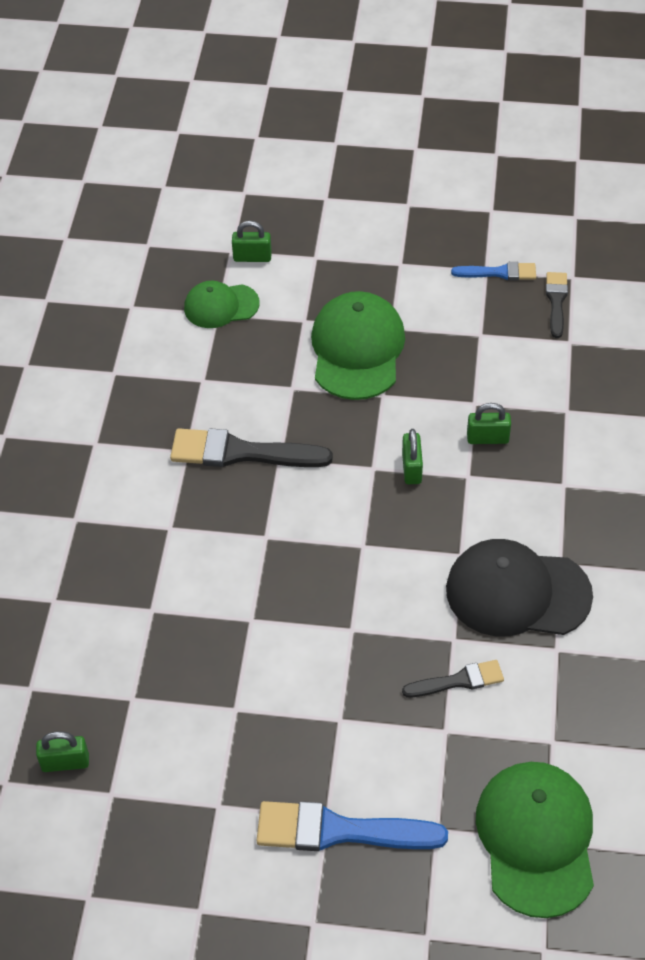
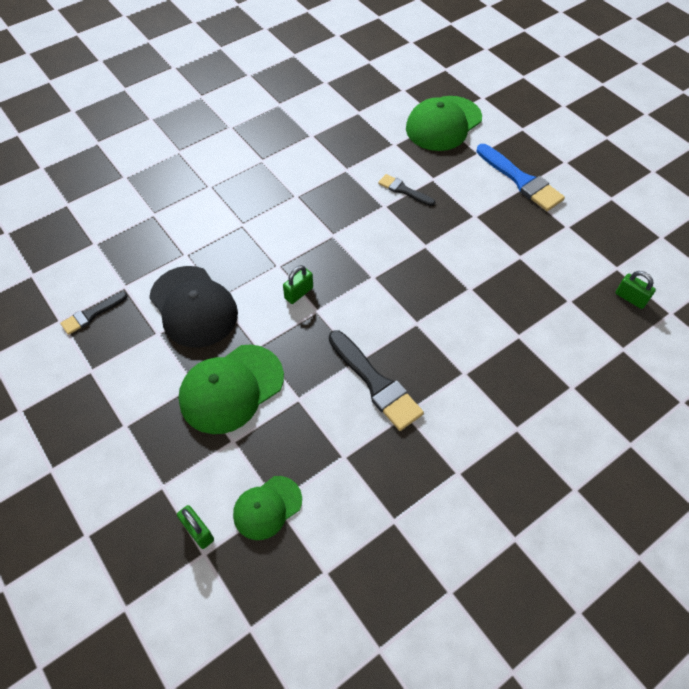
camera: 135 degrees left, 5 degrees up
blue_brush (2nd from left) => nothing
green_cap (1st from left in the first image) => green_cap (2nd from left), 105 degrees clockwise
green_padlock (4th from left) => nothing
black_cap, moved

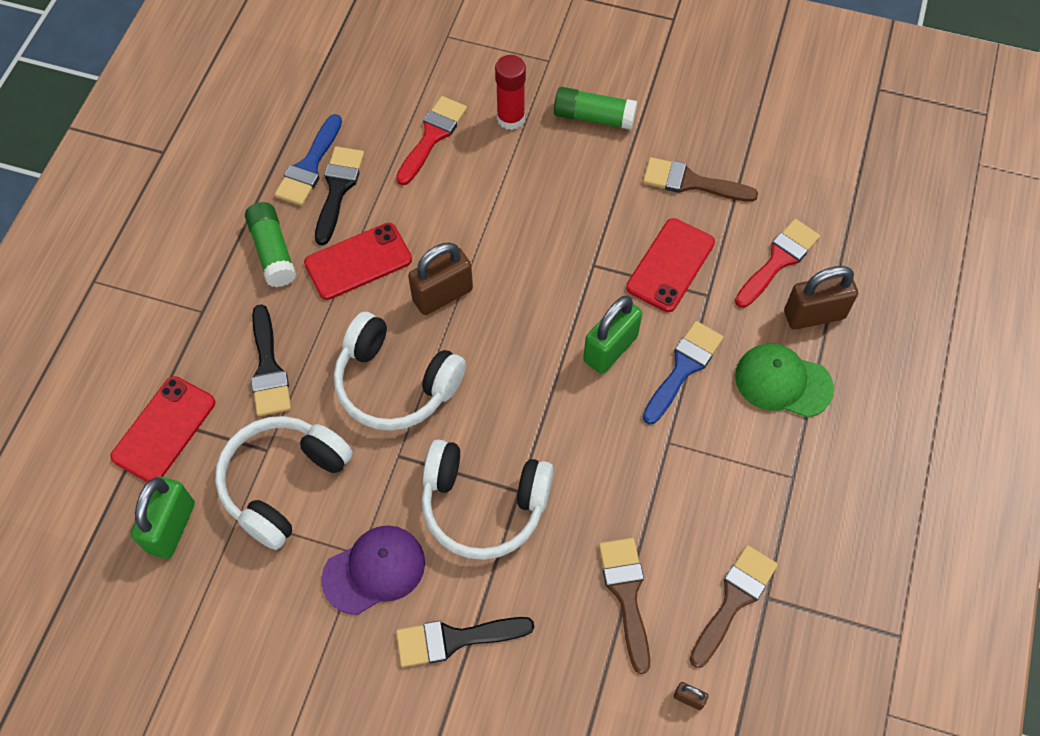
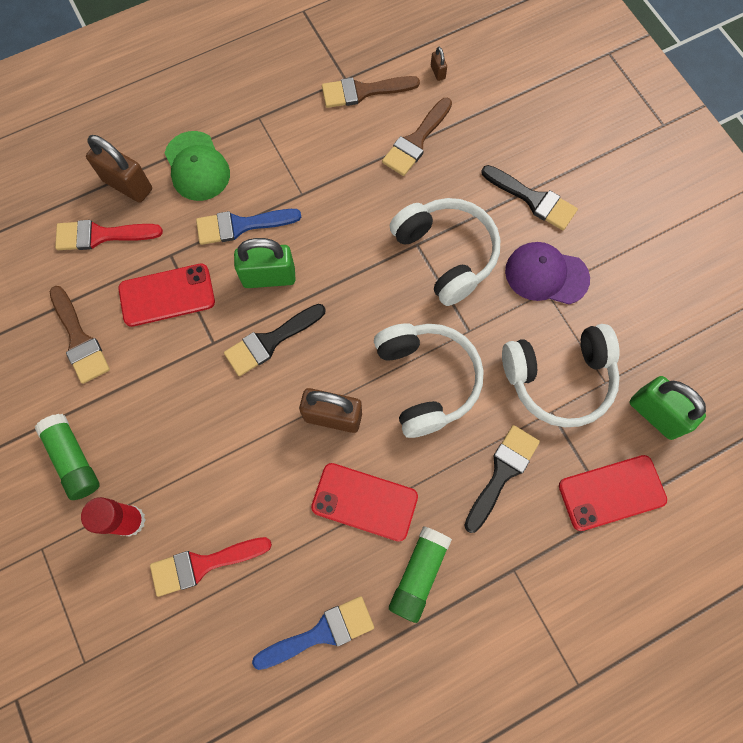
camera: 135 degrees left, 10 degrees up
black_brush (2nd from left in the first image) => black_brush (1st from left), moved
green_padlock (1st from left in the first image) => green_padlock (2nd from left), 75 degrees clockwise

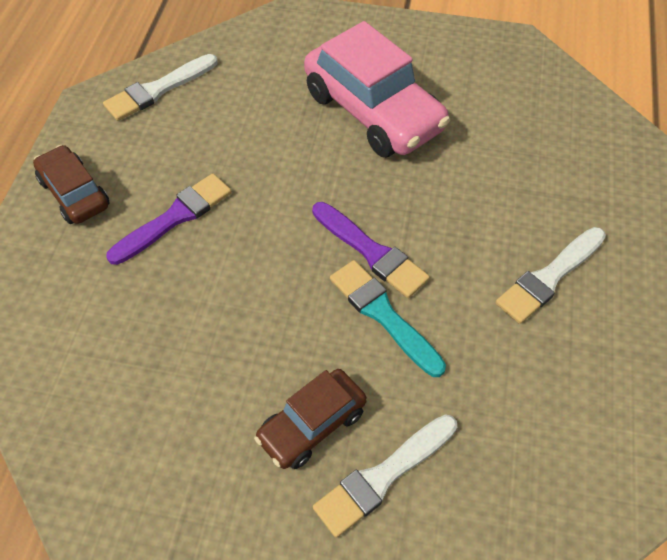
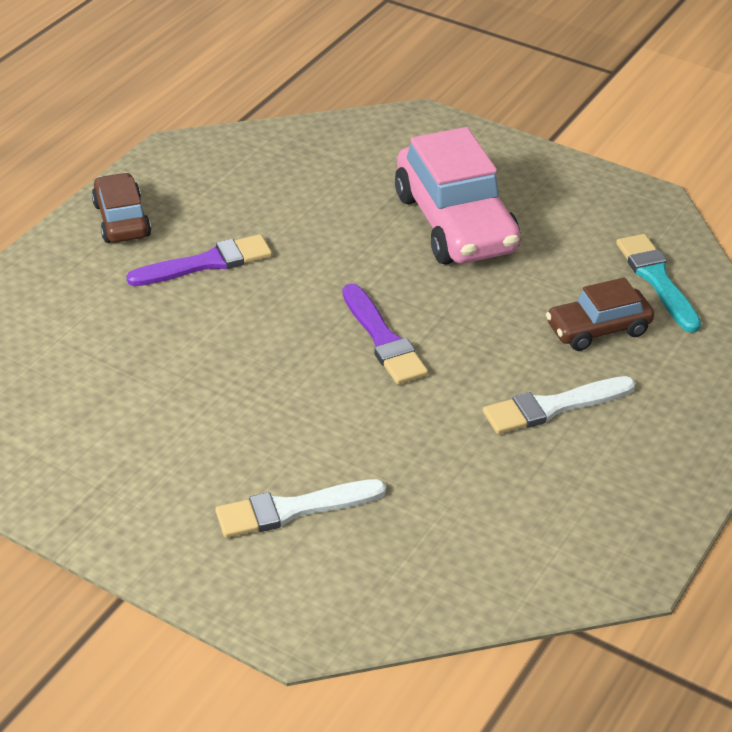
camera: 20 degrees right, 15 degrees down
white_brush (1st from left) => nothing
turquoise_brush, moved
brown_car (2nd from left), moved

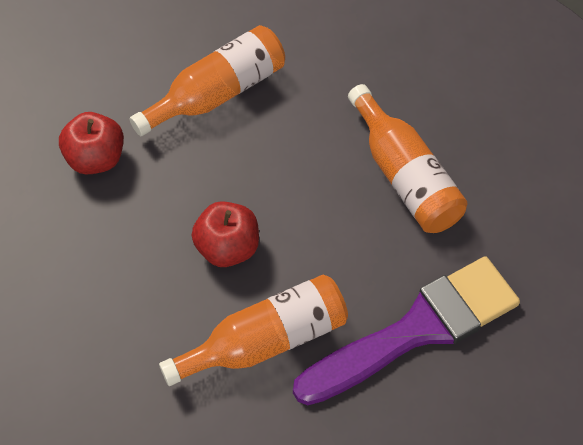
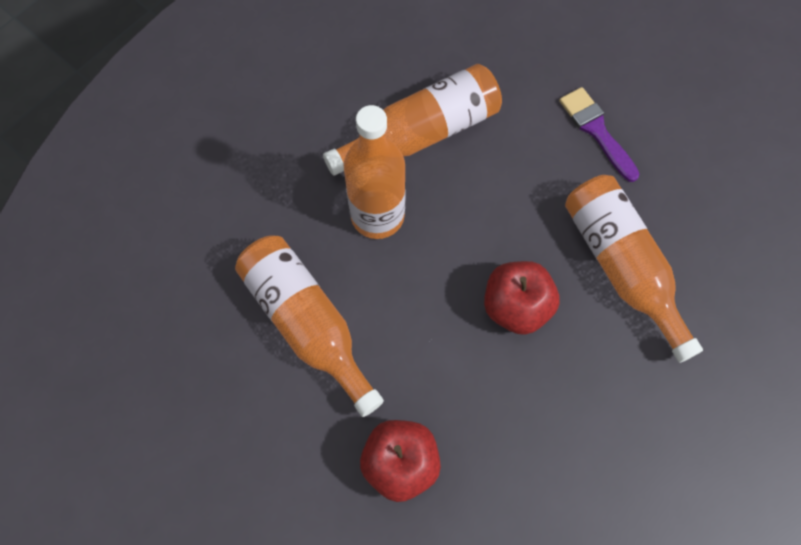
camera: 90 degrees left, 10 degrees up
purple_brush, x0.48
nothing => orange_bottle (2nd from left)

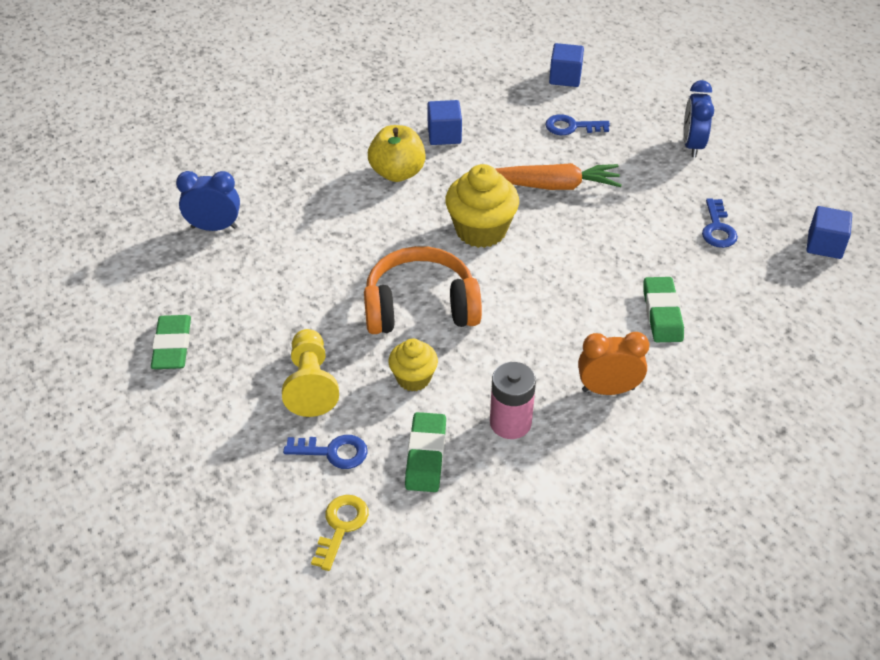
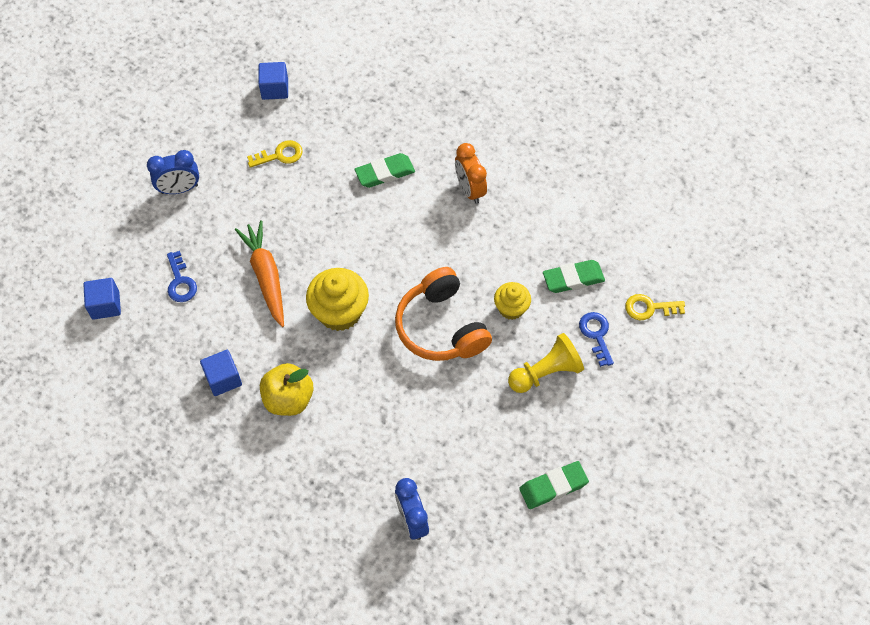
camera: 110 degrees left, 15 degrees up
blue_key (3rd from left) => yellow_key (1st from left)
pink_battery => nothing

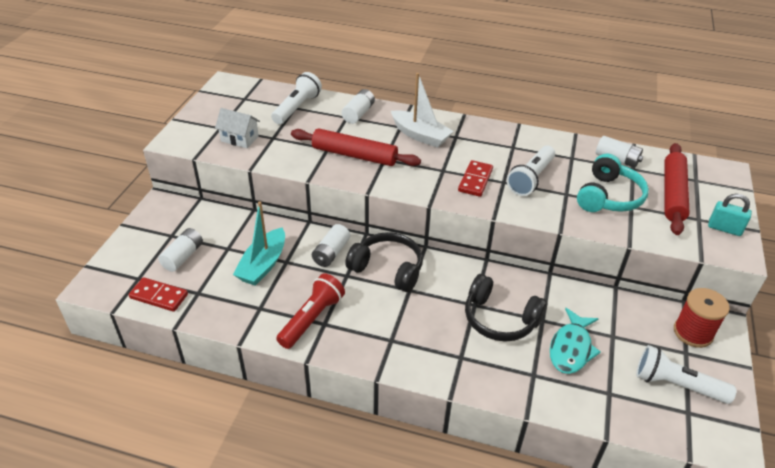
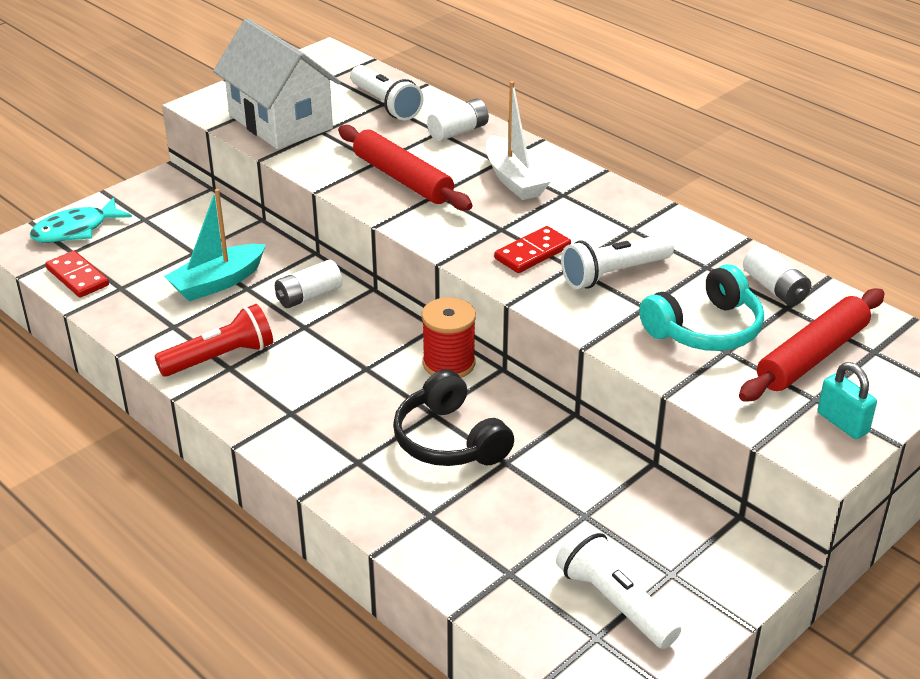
camera: 30 degrees right, 5 degrees down
white_flashlight (1st from left), 90 degrees clockwise
white_house, x2.08
white_battery (1st from left) => nothing
black_headphones (1st from left) => nothing
red_spool, moved
turquoise_fish, moved

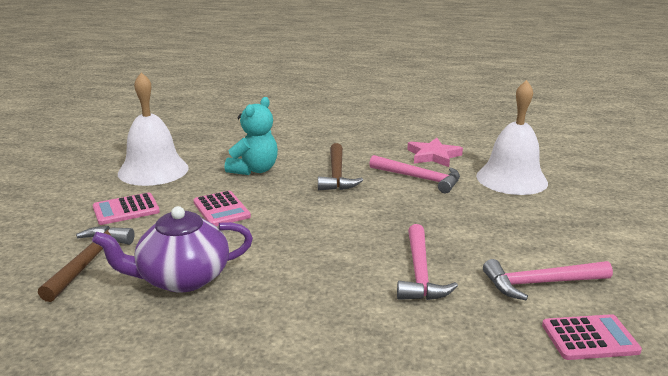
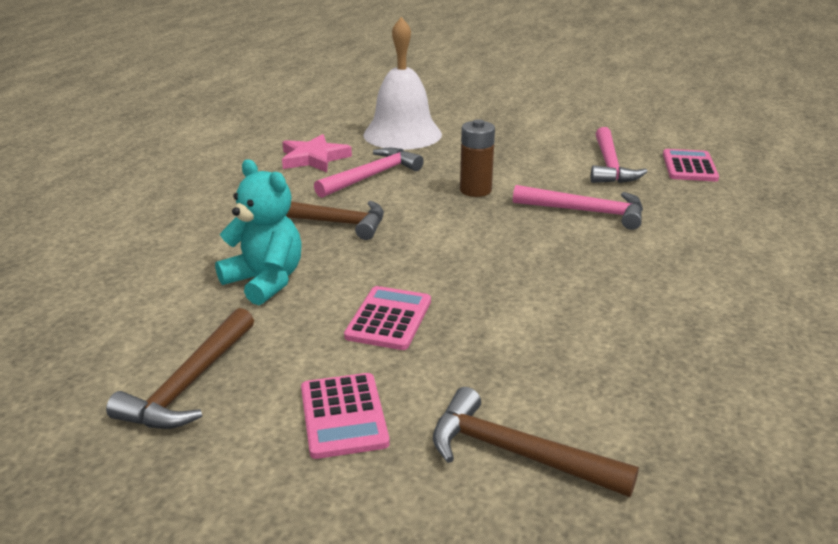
camera: 75 degrees left, 5 degrees up
white_bell (1st from left) => brown_hammer (1st from left)
pink_calculator (2nd from left), 60 degrees counterclockwise
purple_teapot => nothing
nothing => brown_battery

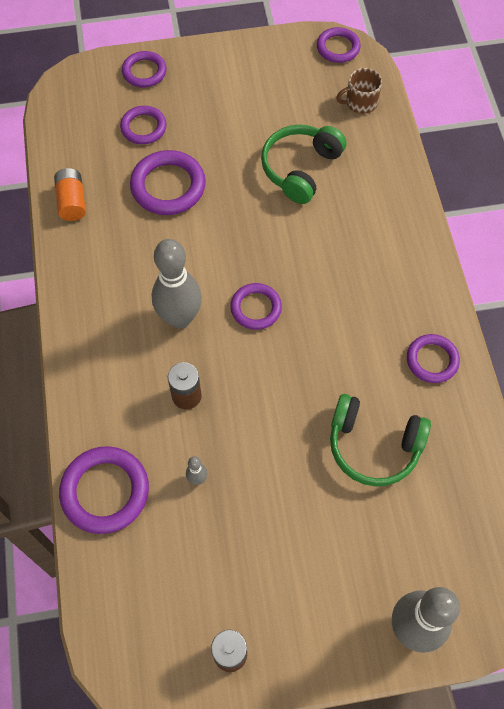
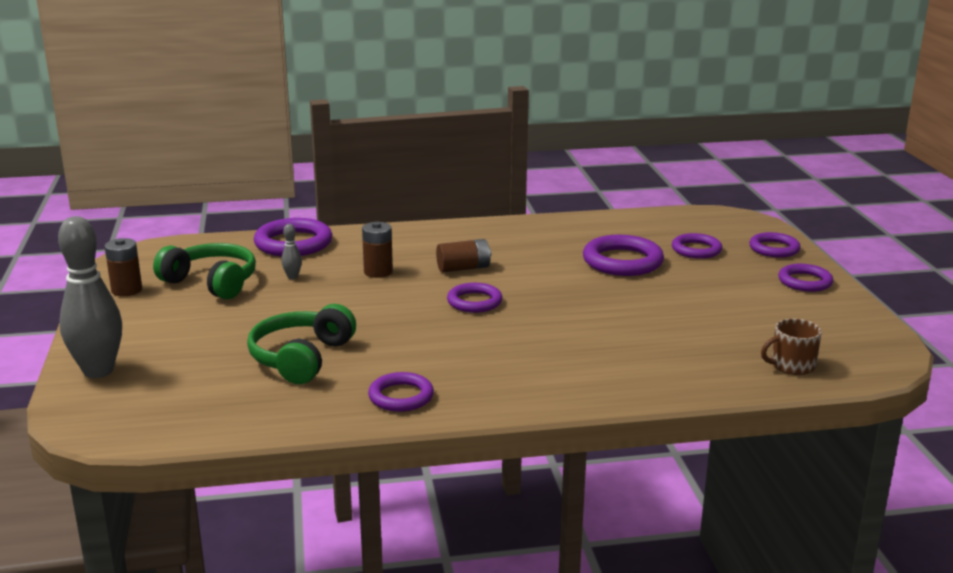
camera: 90 degrees right, 40 degrees down
purple_ring (6th from left in the first image) => purple_ring (7th from left), moved
brown_mug, 90 degrees counterclockwise
green_headphones (1st from left), moved
orange_battery => nothing
grey_bowling_pin (1st from left) => brown_battery (3rd from left)

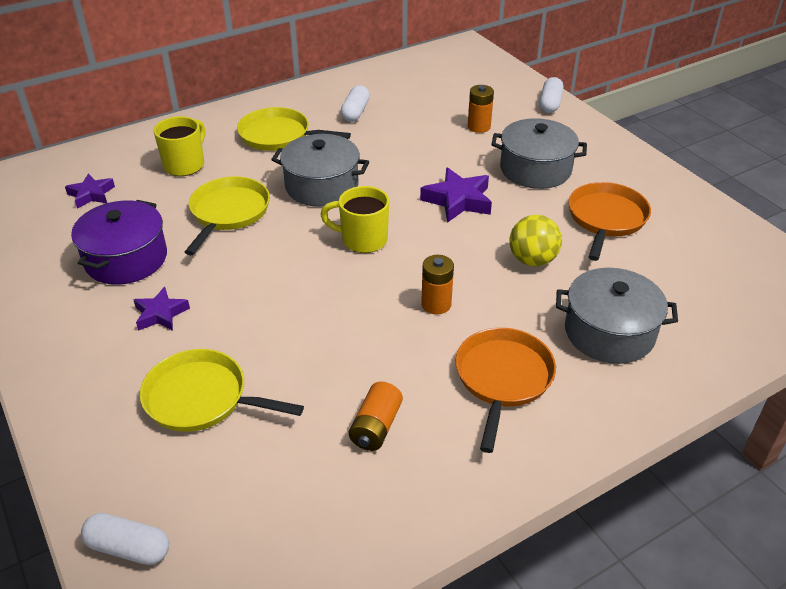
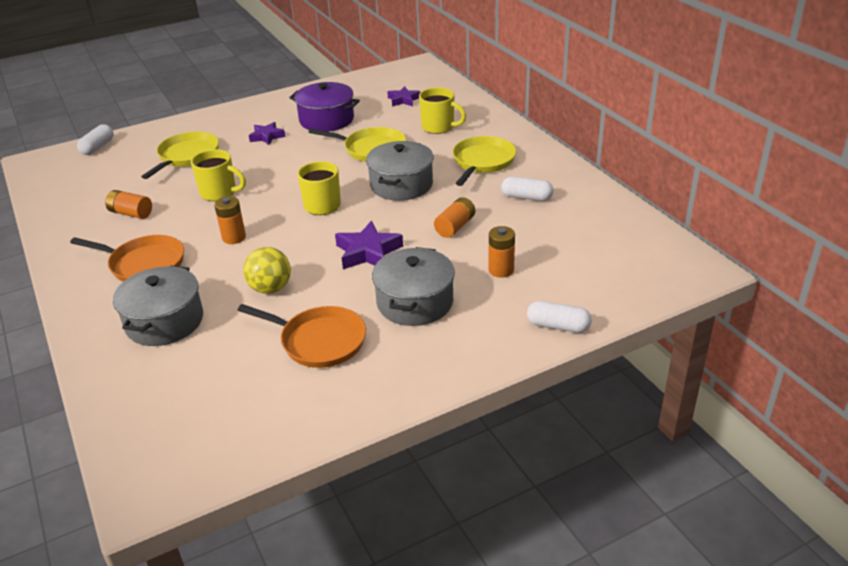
camera: 95 degrees right, 5 degrees down
nothing => yellow_mug (1st from left)
nothing => orange_battery (3rd from left)

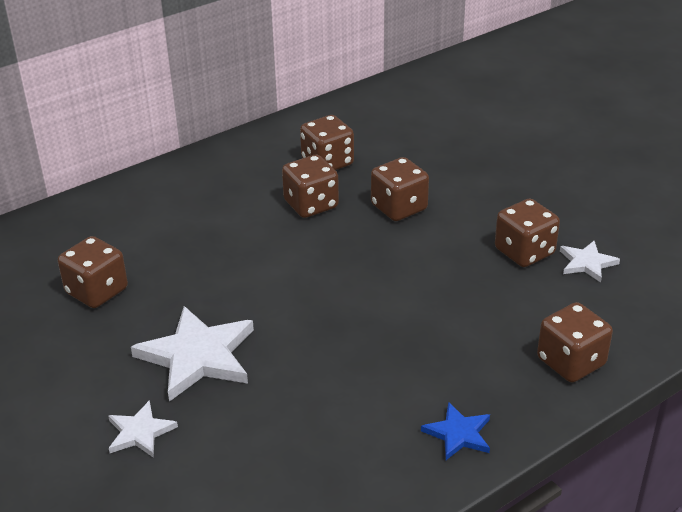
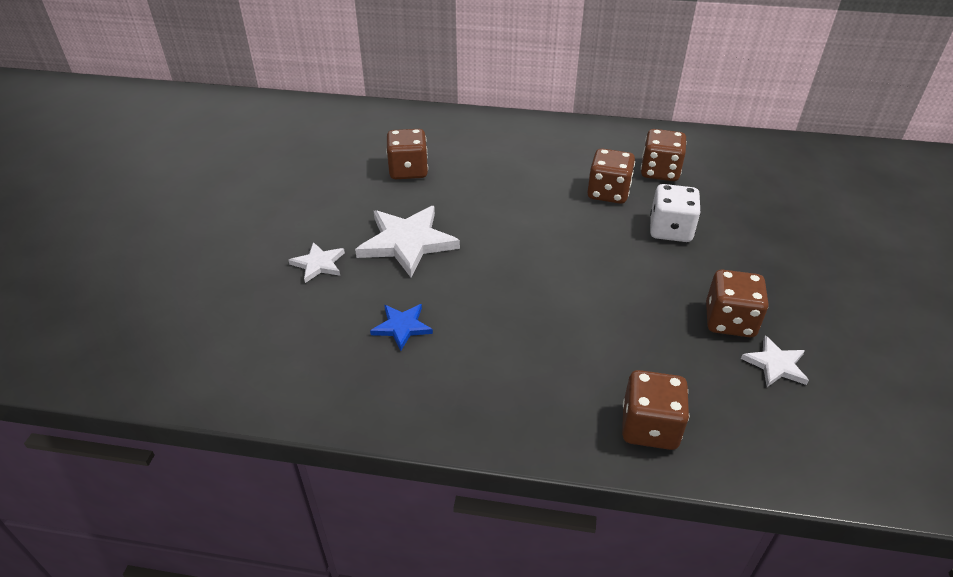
camera: 45 degrees right, 5 degrees up
brown_dice (4th from left) => white_dice
blue_star, moved

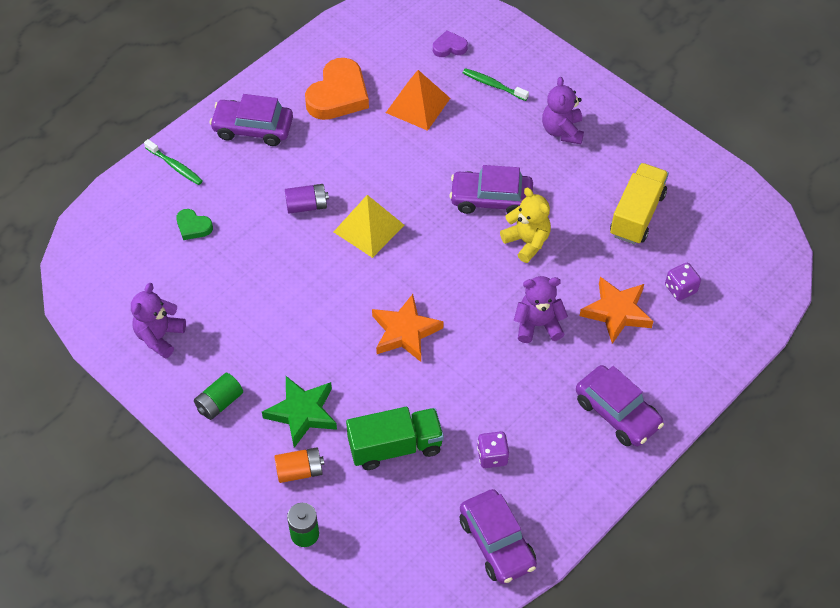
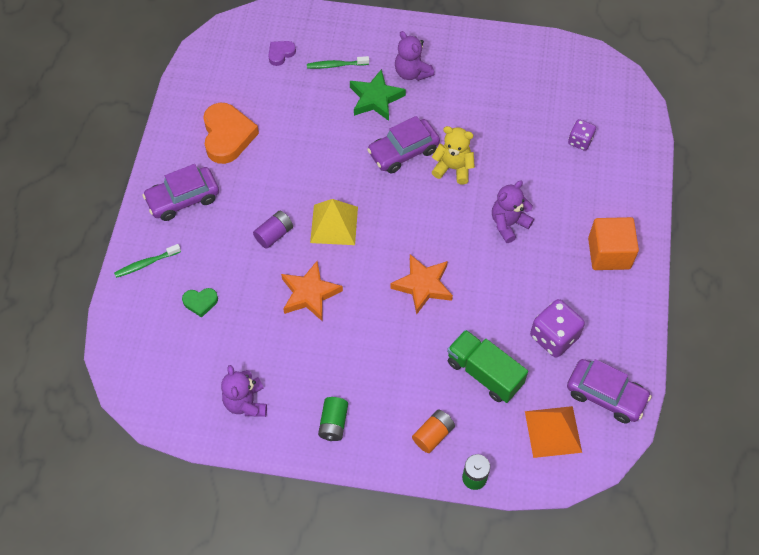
camera: 35 degrees left, 5 degrees up
orange_pyramid, moved
green_toothbrush (1st from left), 150 degrees clockwise
yellow_truck => nothing
orange_star (2nd from left in the first image) => orange_star (1st from left), moved
purple_car (4th from left) => orange_cube
green_star, moved
green_truck, 90 degrees counterclockwise
purple_dice (1st from left), x1.66

